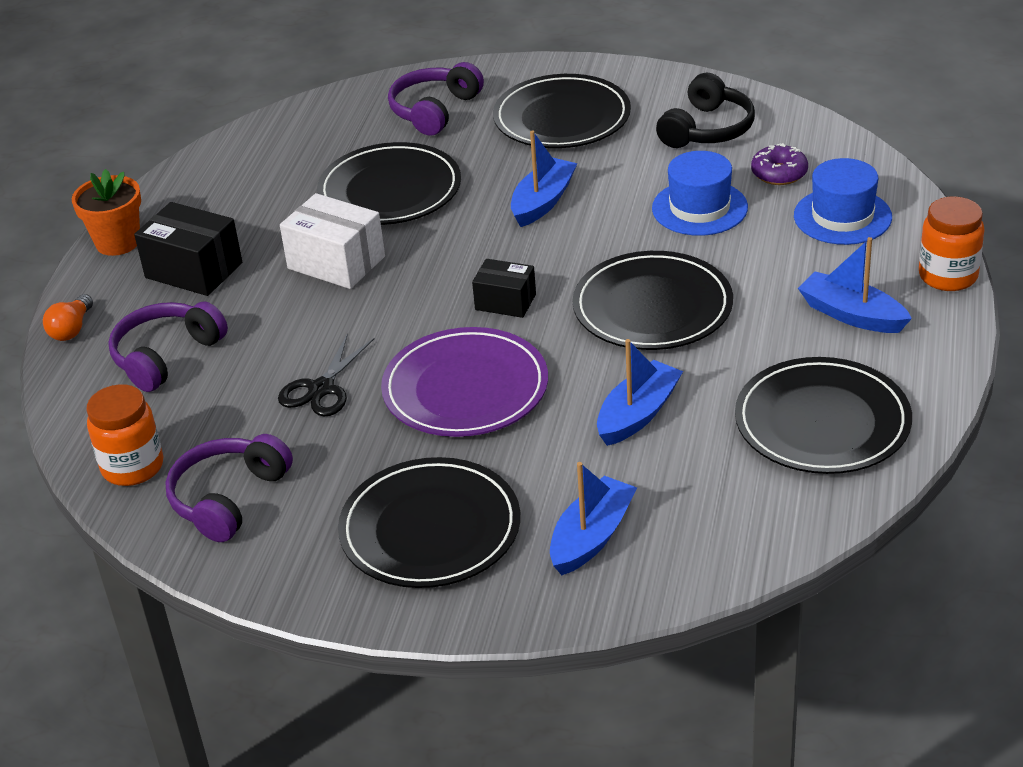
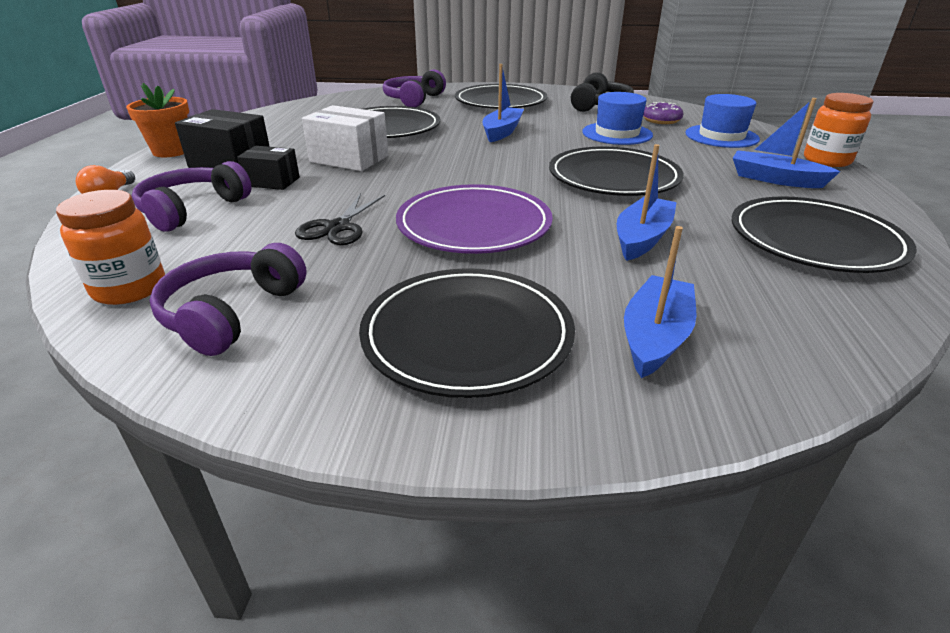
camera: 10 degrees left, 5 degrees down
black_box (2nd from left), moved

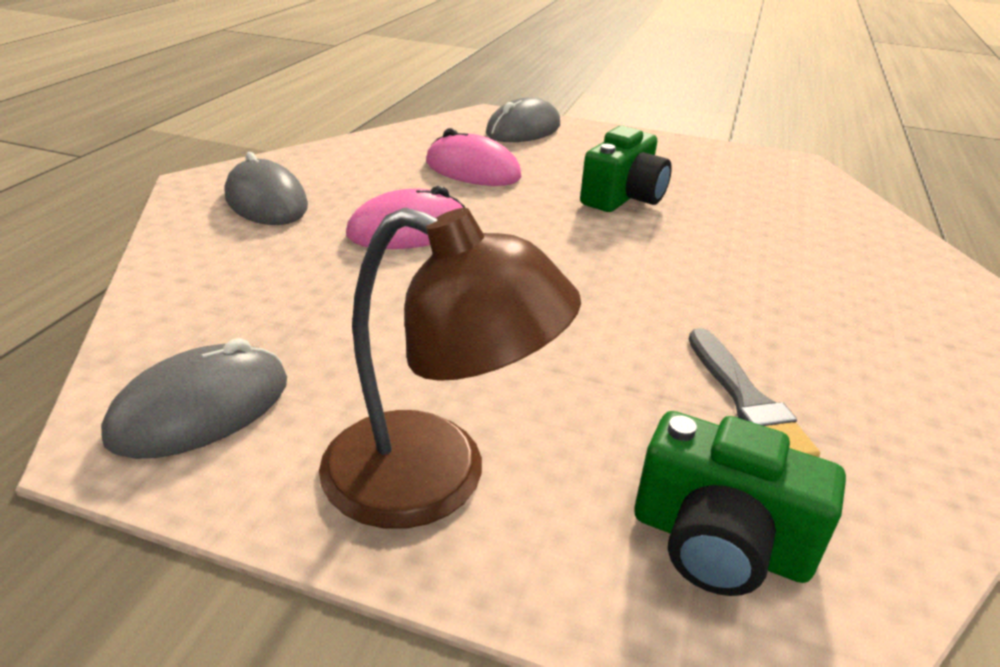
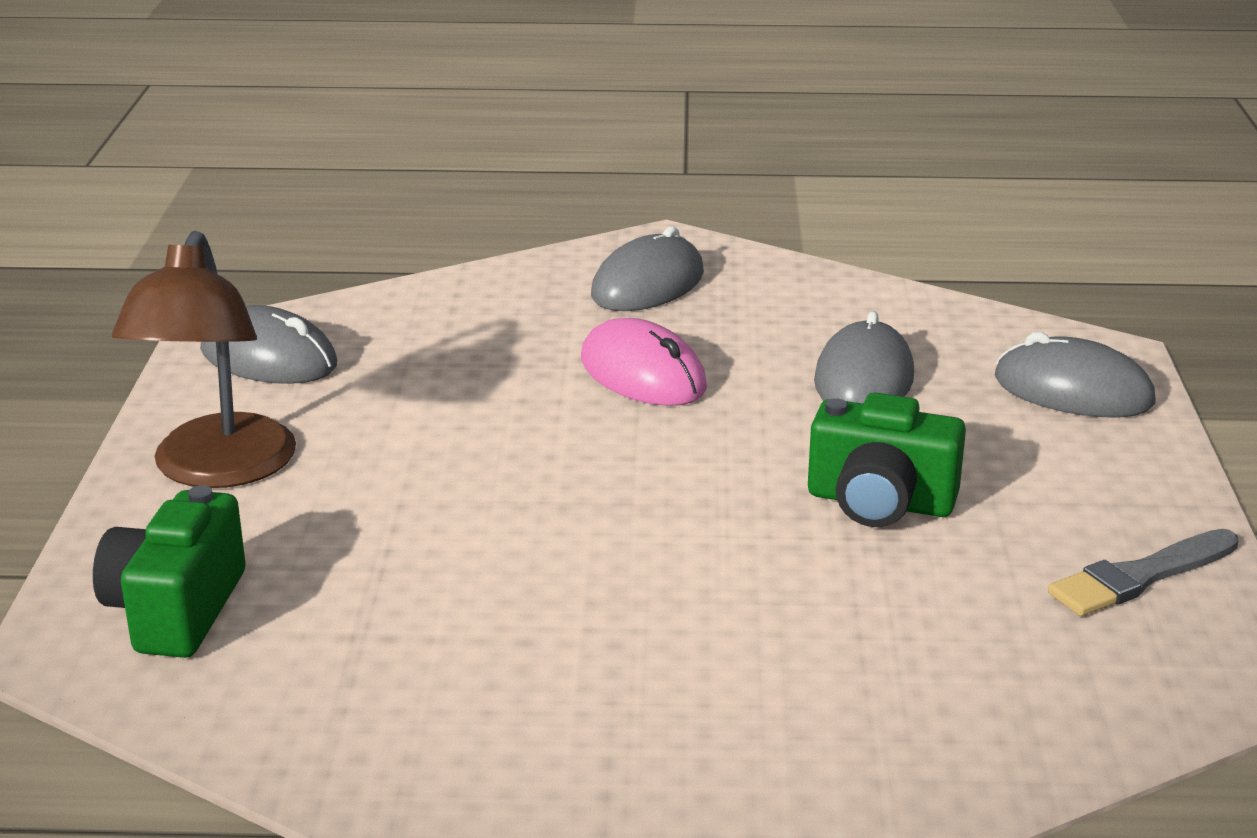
camera: 75 degrees right, 5 degrees down
pink_mouse (2nd from left) => grey_mouse (3rd from left)
grey_brush, moved

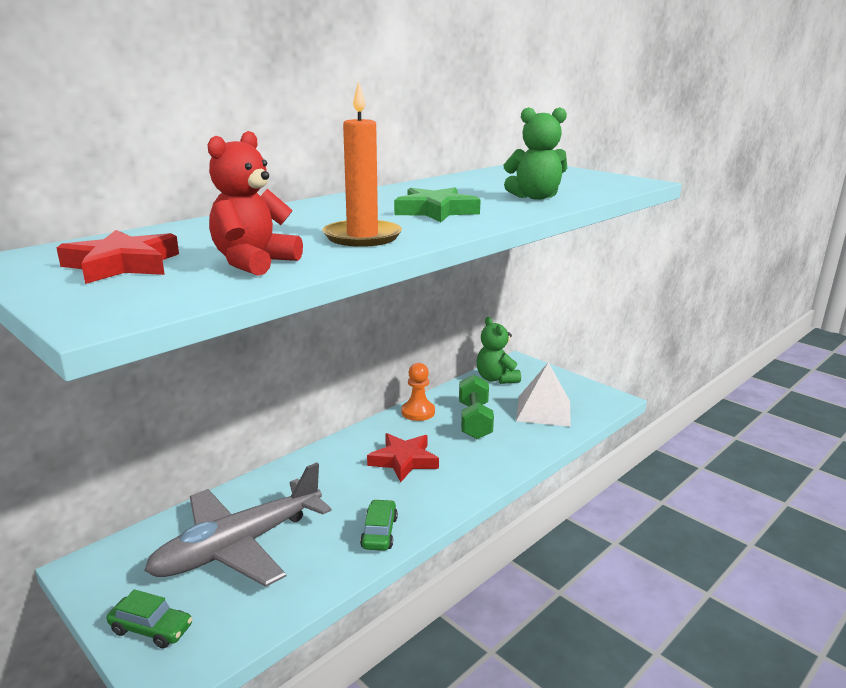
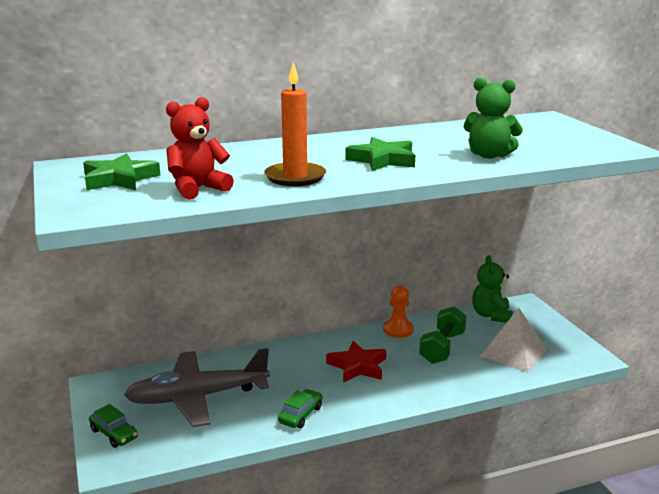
camera: 25 degrees right, 0 degrees up
red_star (1st from left) => green_star (1st from left)

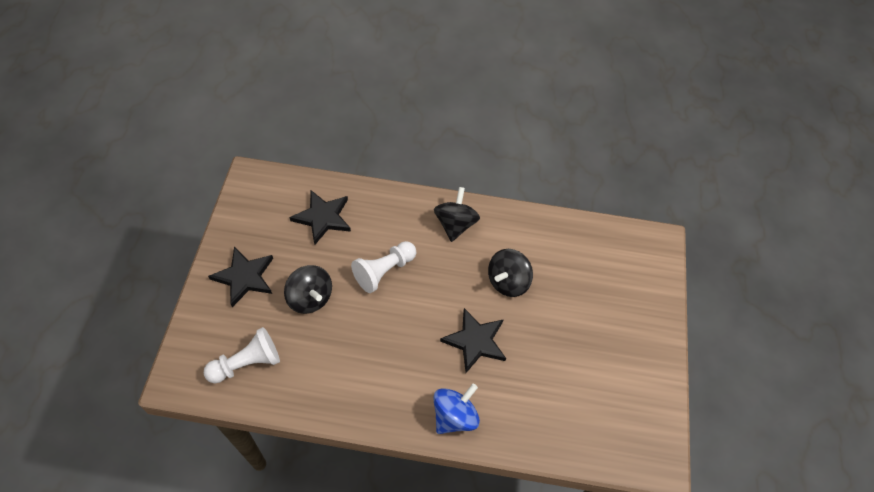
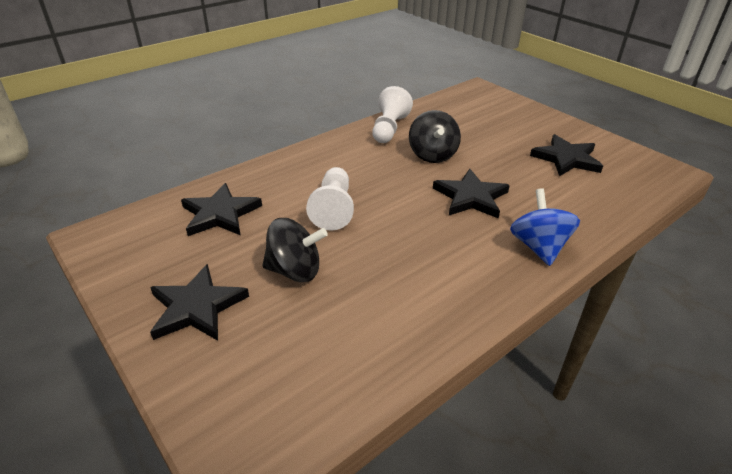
camera: 45 degrees left, 20 degrees down
black_spinning_top (2nd from left) => nothing
white_pawn (1st from left in the first image) => white_pawn (2nd from left), moved
nothing => black_star (4th from left)

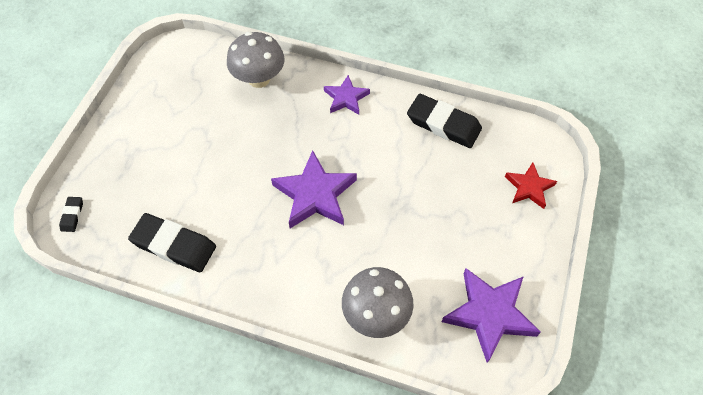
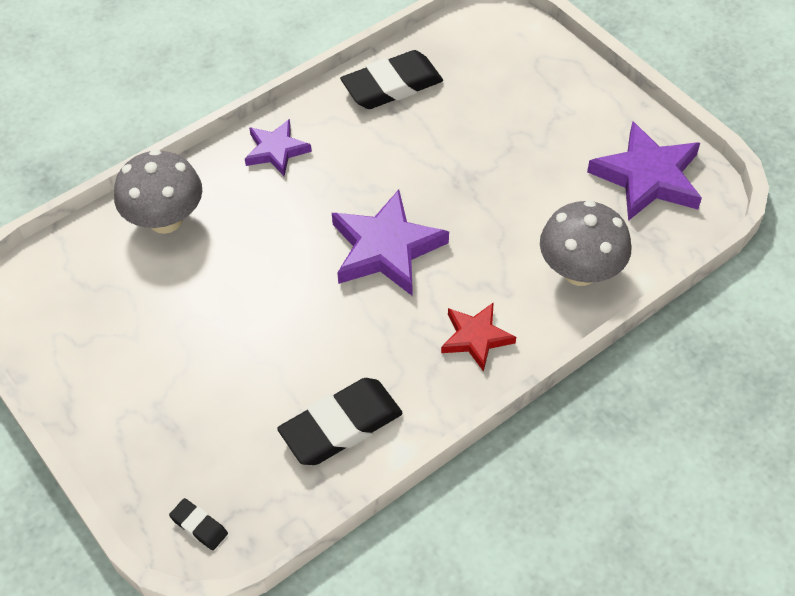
camera: 55 degrees left, 5 degrees down
red_star, moved

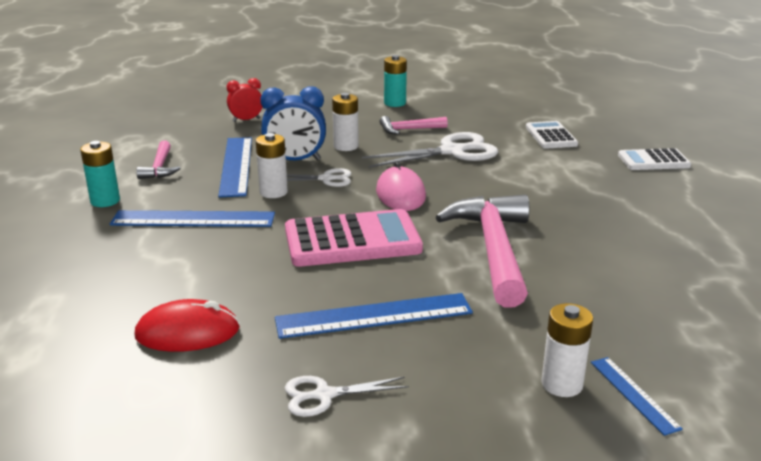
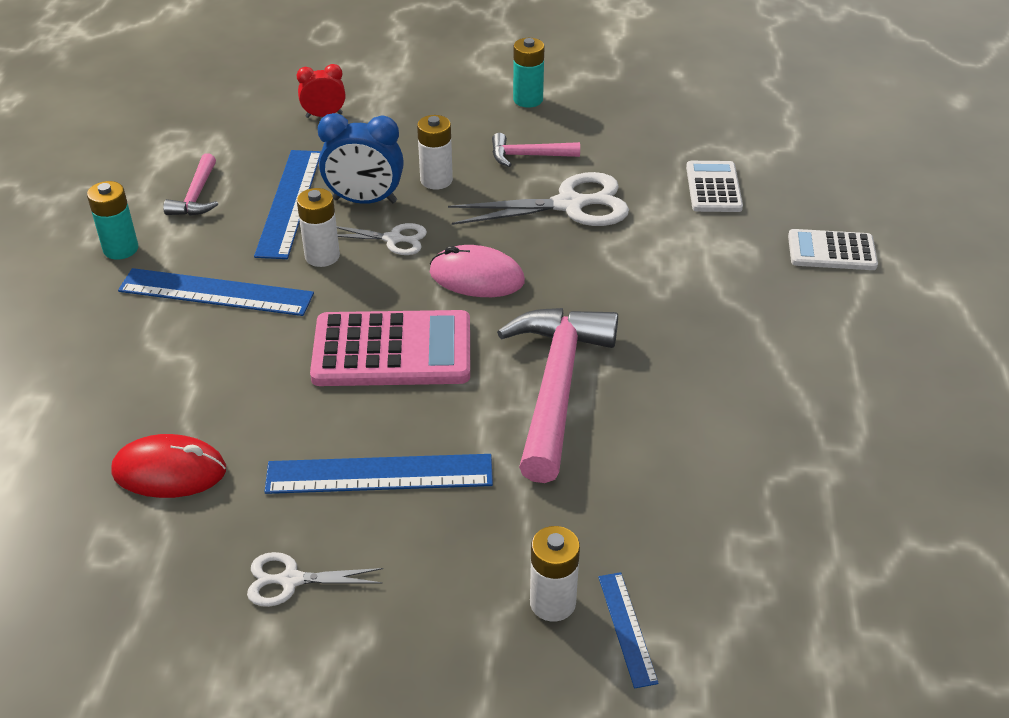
camera: 10 degrees right, 15 degrees up
pink_mouse, 75 degrees counterclockwise

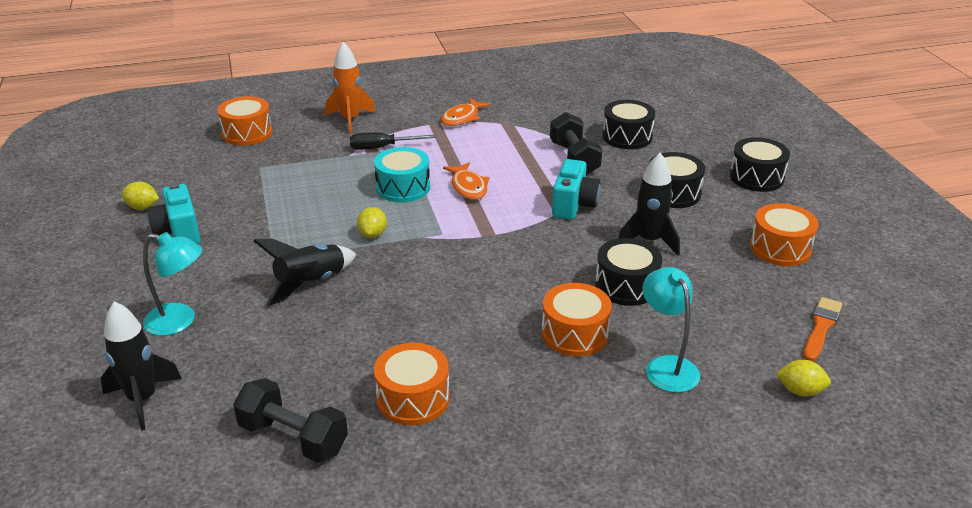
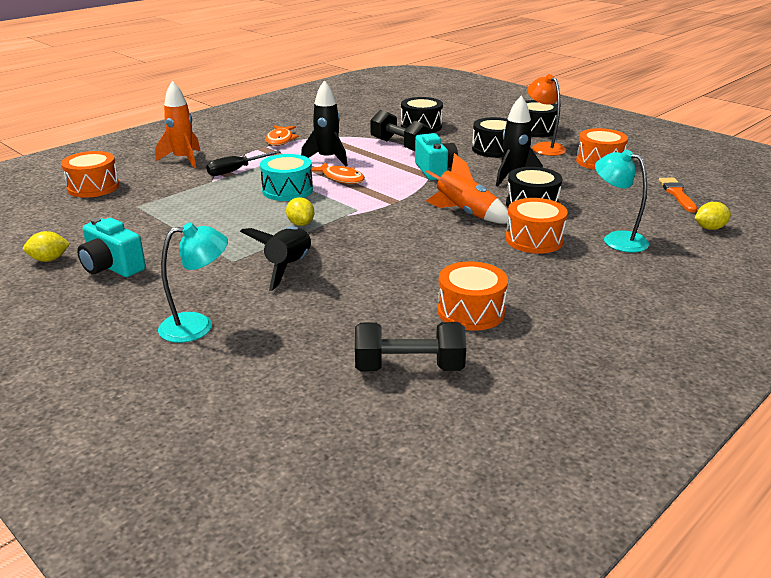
camera: 30 degrees left, 5 degrees down
black_rocket (1st from left in the first image) => black_rocket (2nd from left), moved
nothing => orange_lamp
nothing => orange_rocket (2nd from left)

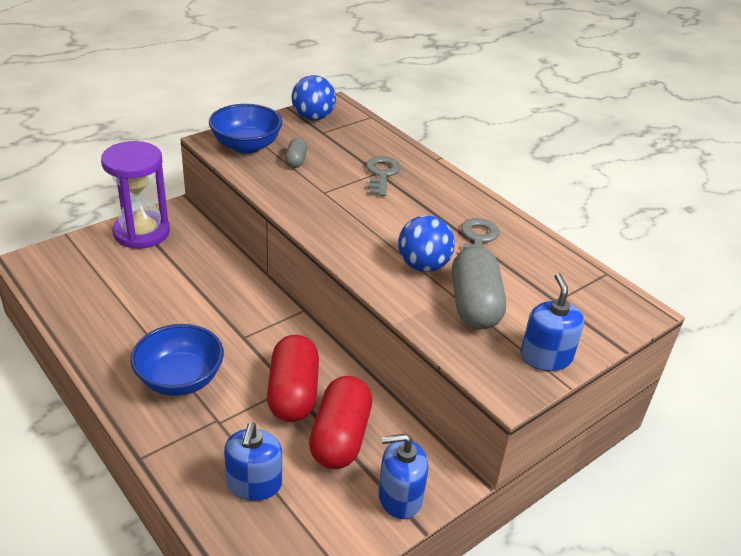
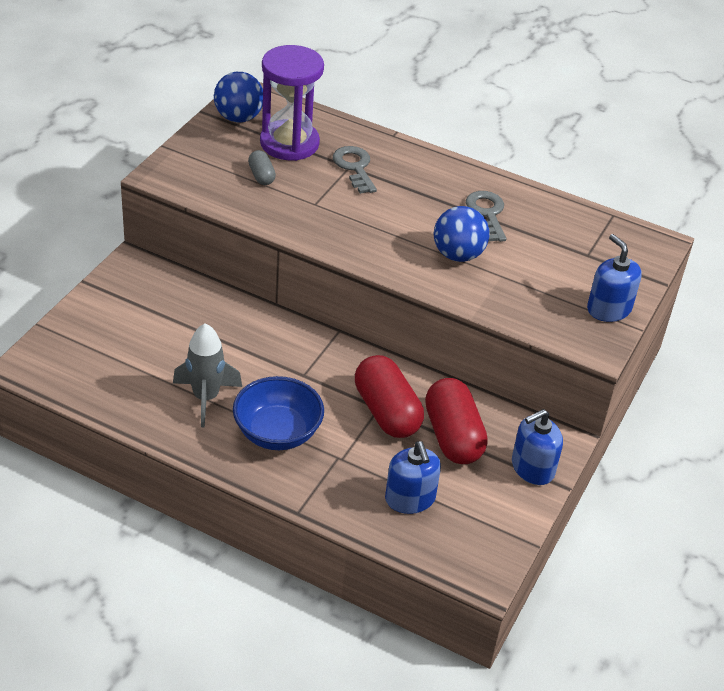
camera: 25 degrees left, 5 degrees up
blue_bowl (2nd from left) => nothing
purple_hourglass, moved
grey_capsule (2nd from left) => nothing
nothing => grey_rocket

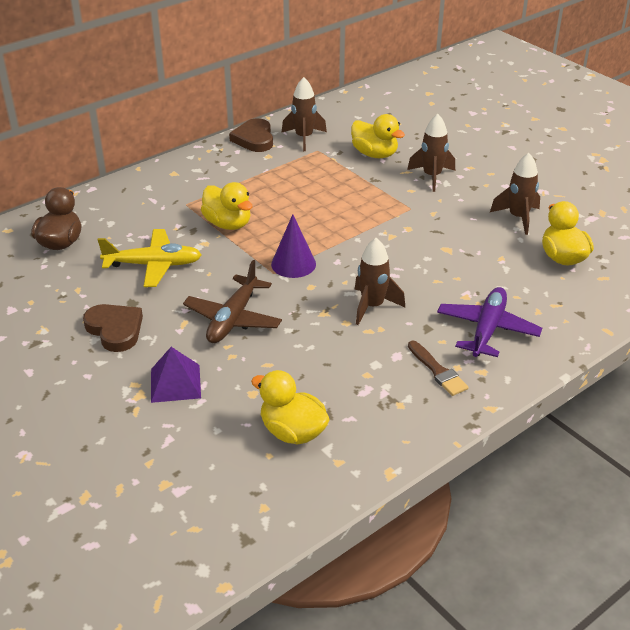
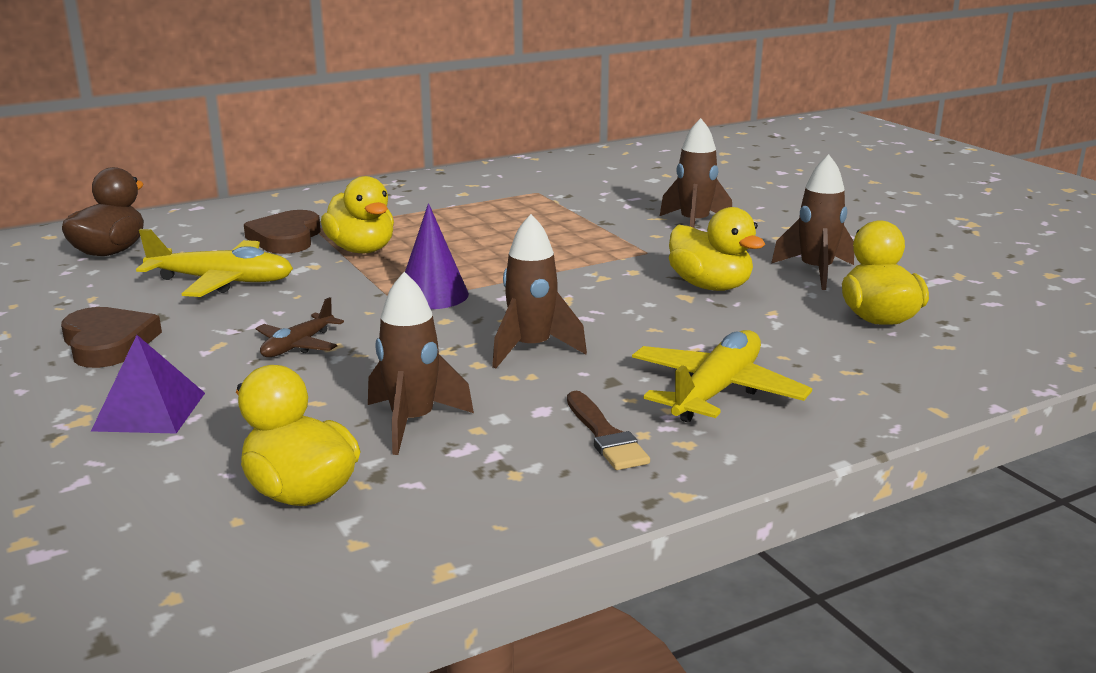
camera: 10 degrees right, 15 degrees down
brown_rocket (1st from left), moved
yellow_duck (3rd from left), moved
brown_heart (2nd from left), moved
brown_plane, x0.58
purple_plane => yellow_plane (2nd from left)

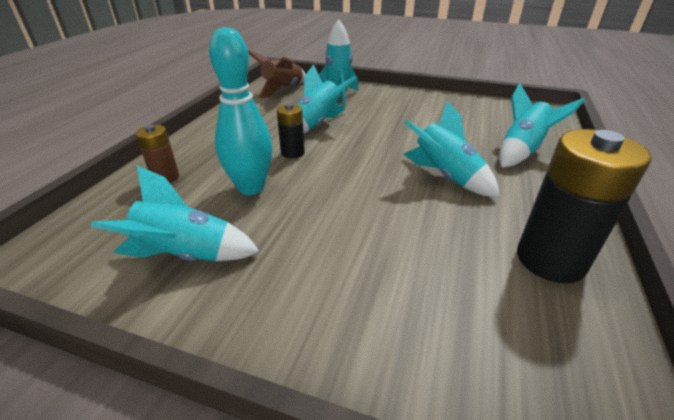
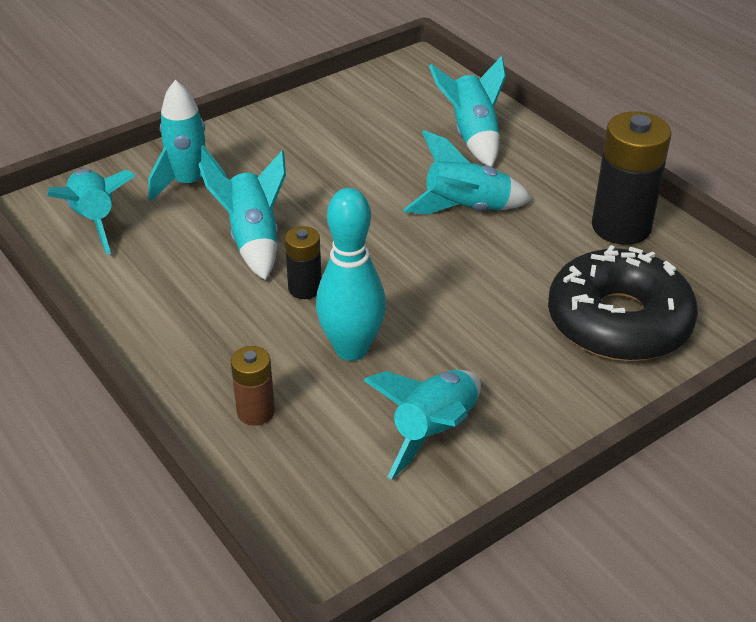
camera: 55 degrees left, 5 degrees up
brown_rocket => turquoise_rocket (1st from left)
nothing => black_donut

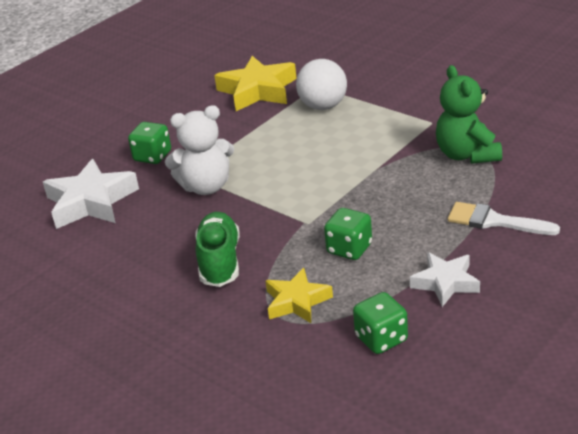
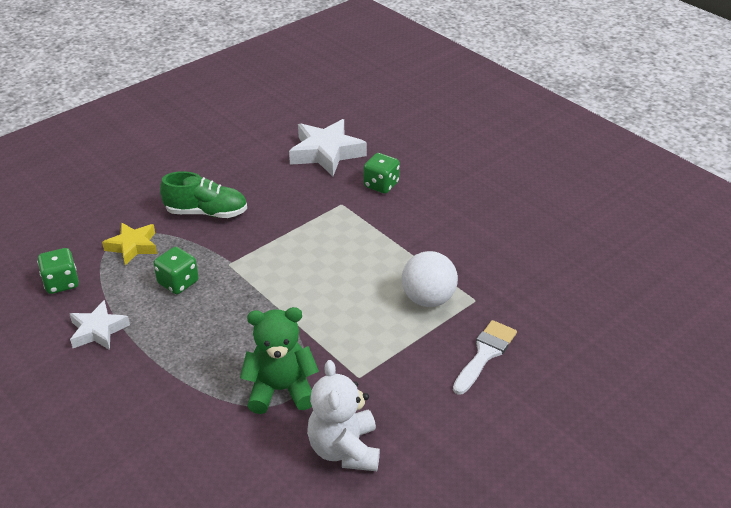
camera: 95 degrees right, 5 degrees up
yellow_star (1st from left) => nothing
white_teddy_bear, moved
white_brush, moved

